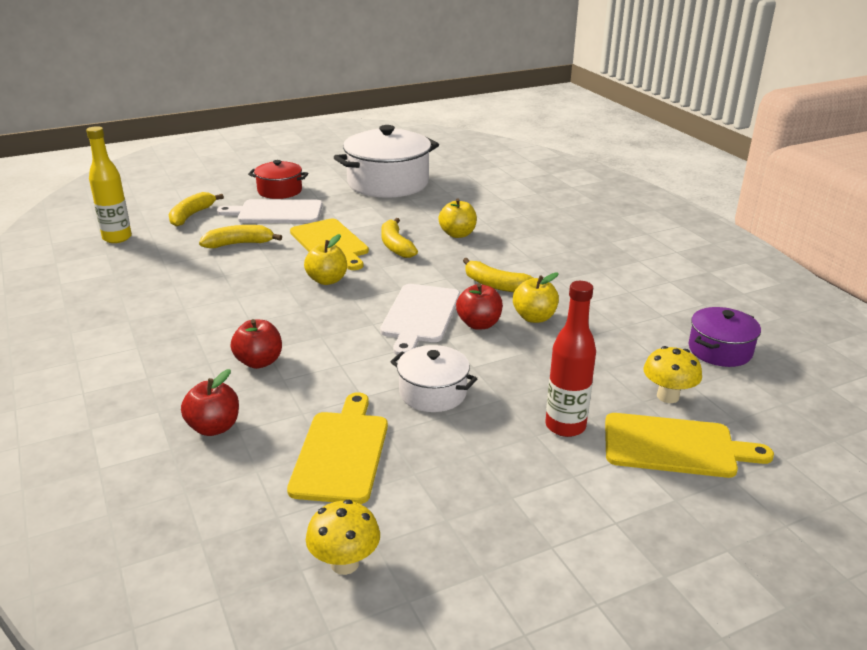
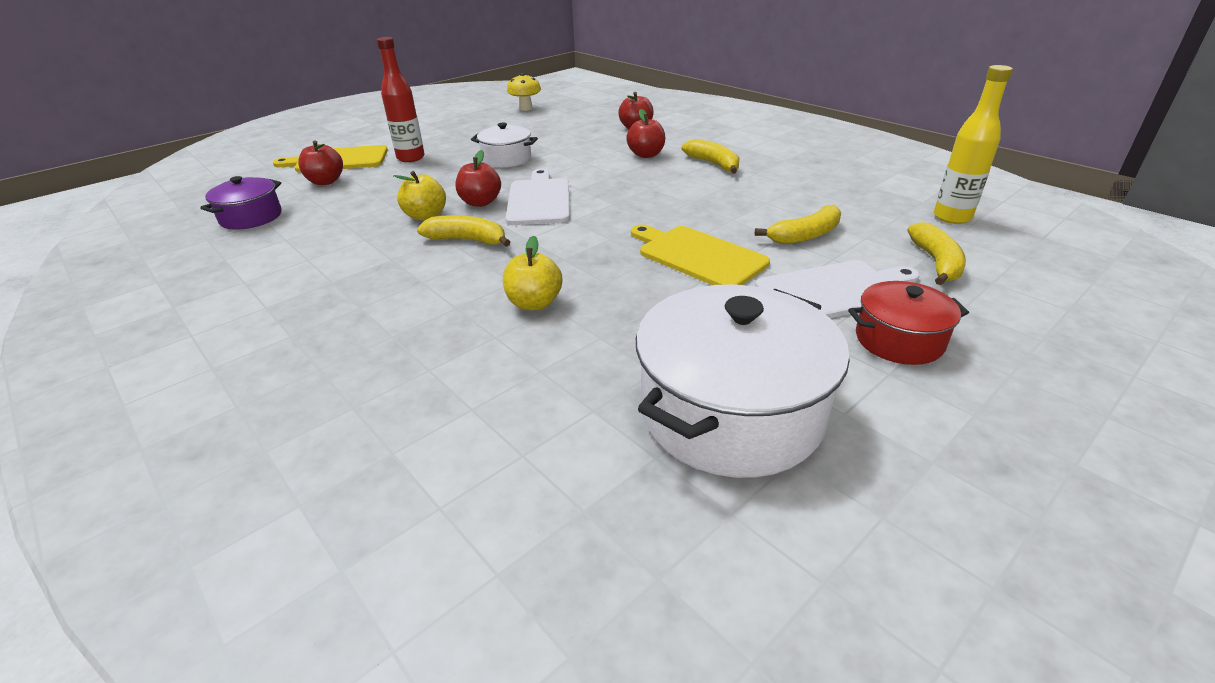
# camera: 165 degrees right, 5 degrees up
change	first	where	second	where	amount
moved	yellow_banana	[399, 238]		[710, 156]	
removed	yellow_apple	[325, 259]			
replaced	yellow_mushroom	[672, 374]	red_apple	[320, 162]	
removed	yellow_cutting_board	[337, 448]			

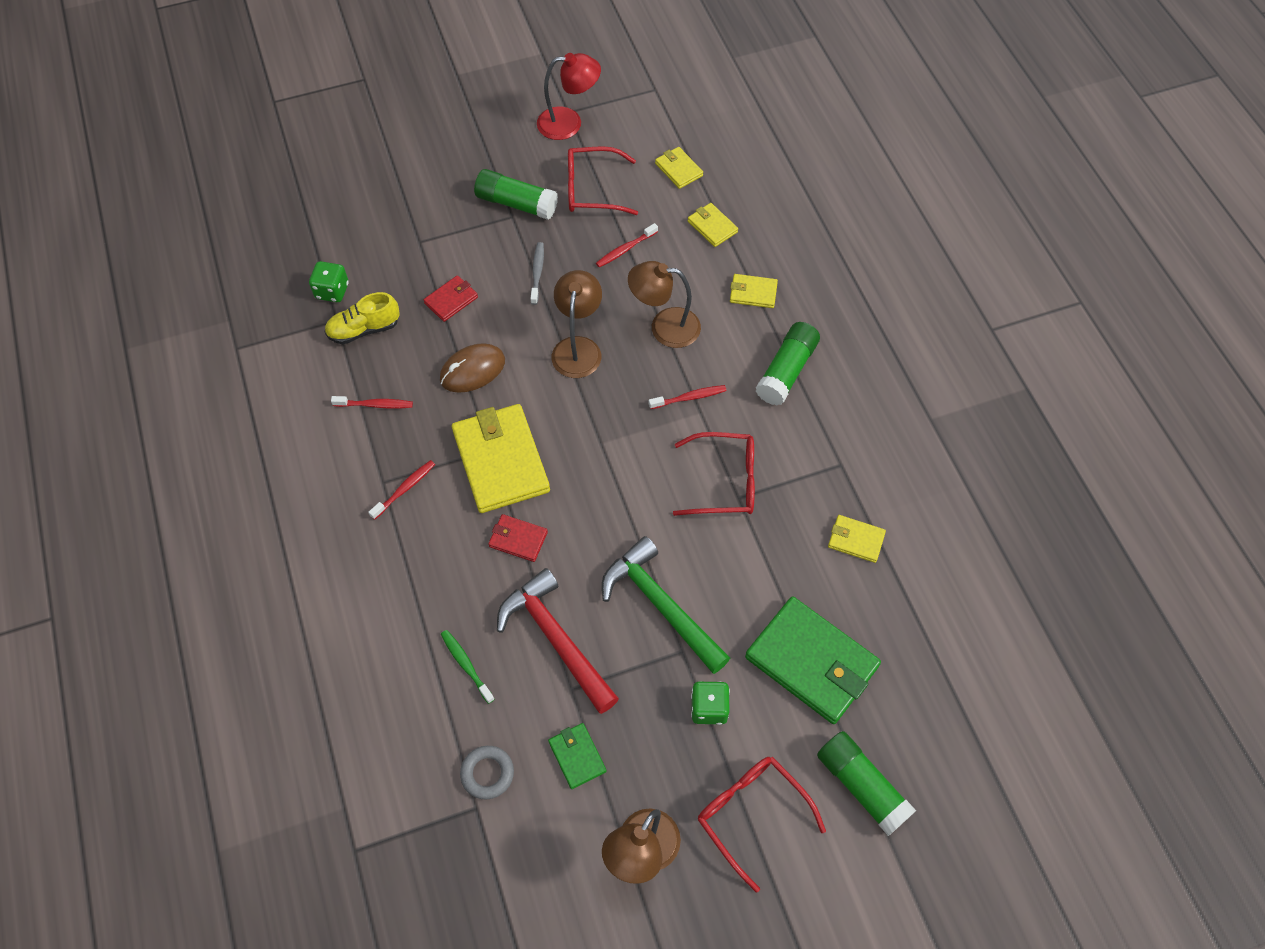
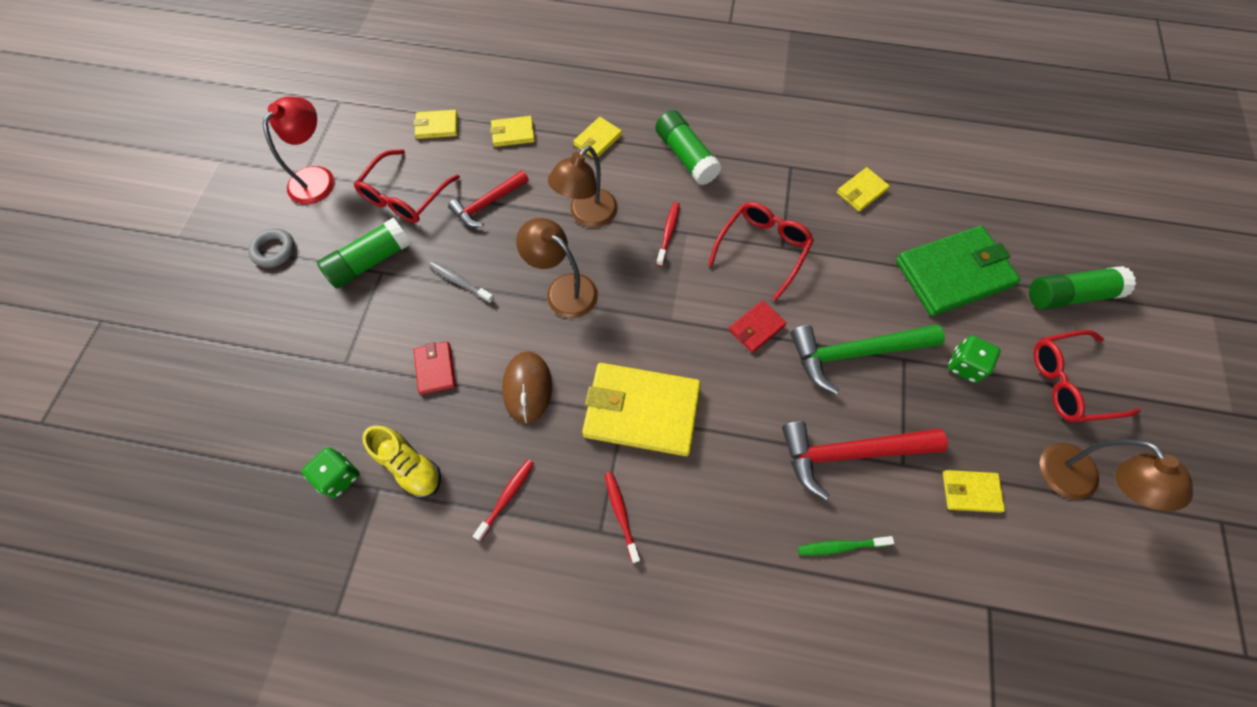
# camera: 60 degrees left, 5 degrees up
change	first	where	second	where	amount
replaced	red_toothbrush	[627, 245]	red_hammer	[488, 198]	
turned	yellow_shoe	[362, 318]		[401, 462]	60 degrees counterclockwise
moved	red_wallet	[518, 538]		[758, 326]	
recoloured	green_wallet	[577, 756]	yellow_wallet	[974, 491]	
moved	grey_ring	[487, 772]		[271, 248]	

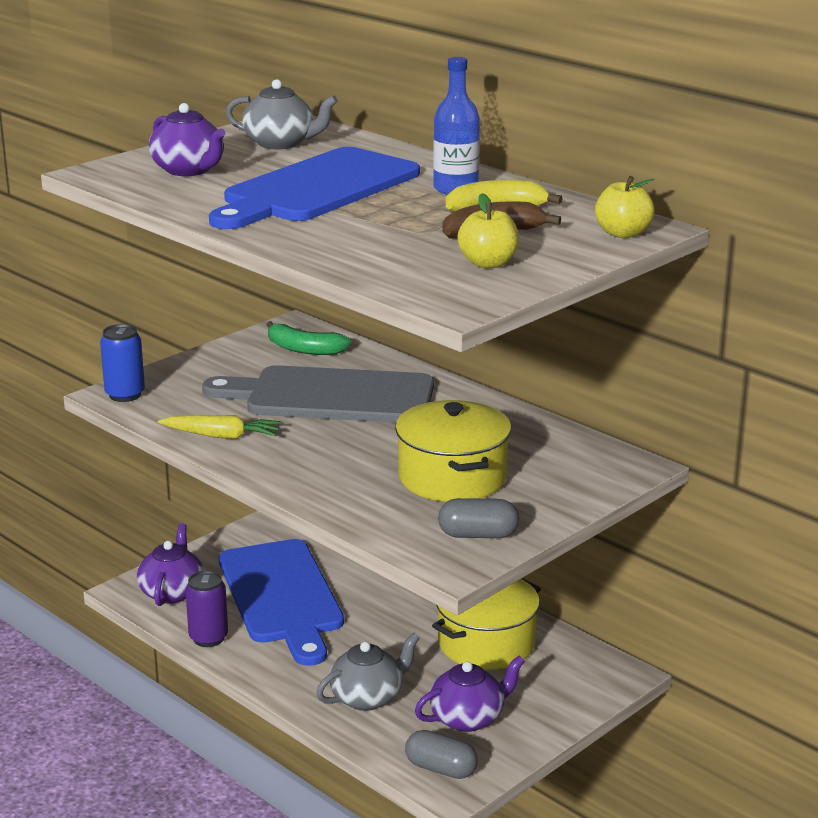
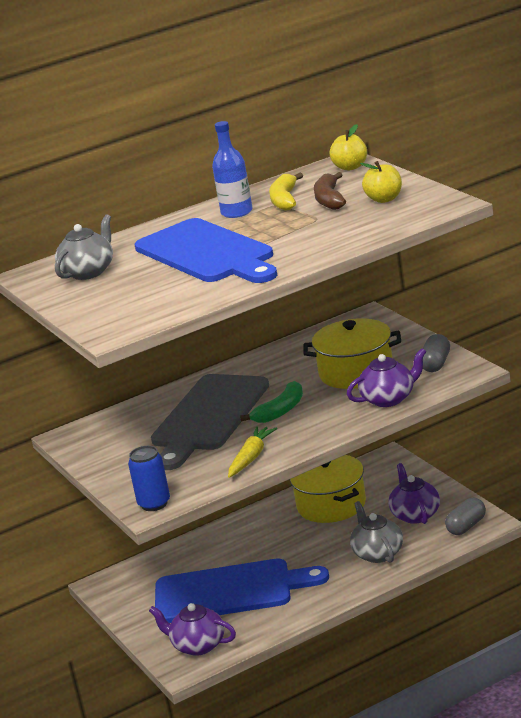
# camera: 70 degrees left, 0 degrees up
change	first	where	second	where	amount
moved	purple_teapot	[187, 139]		[386, 377]	
moved	green_banana	[308, 338]		[271, 402]	
removed	purple_can	[206, 609]			

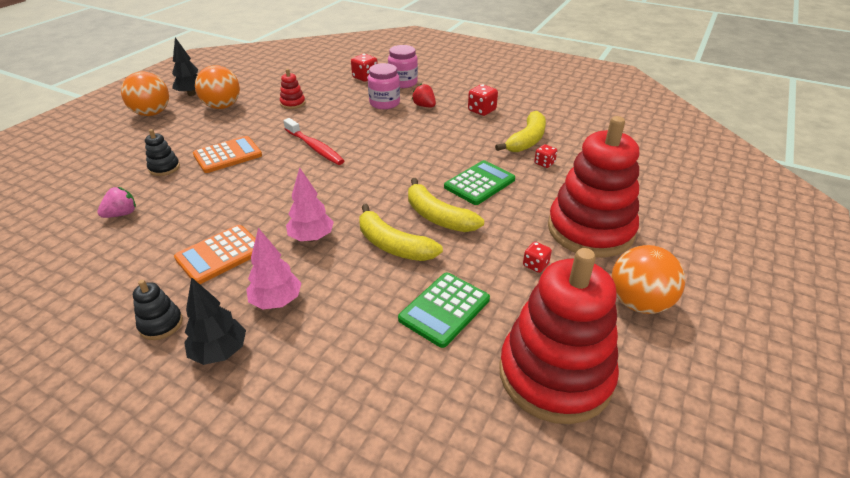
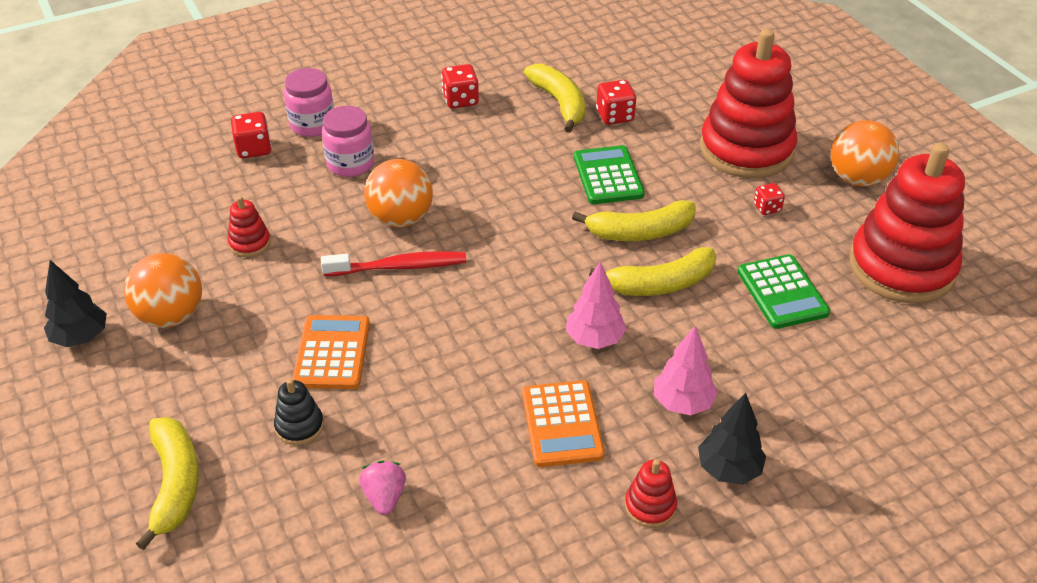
# camera: 55 degrees left, 5 degrees up
change	first	where	second	where	amount
moved	orange_ball	[145, 94]		[398, 193]	
removed	red_strawberry	[424, 95]			
resized	red_dice	[545, 156]		[616, 102]	x1.56
recoloured	black_stacking_toy	[158, 310]	red_stacking_toy	[651, 493]	
added			yellow_banana	[167, 483]	

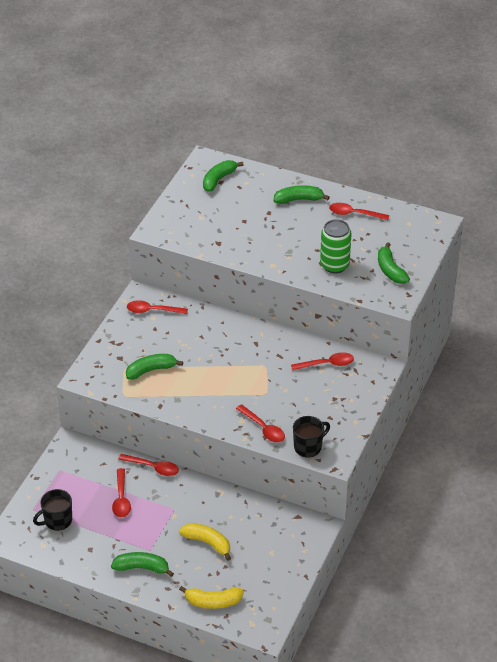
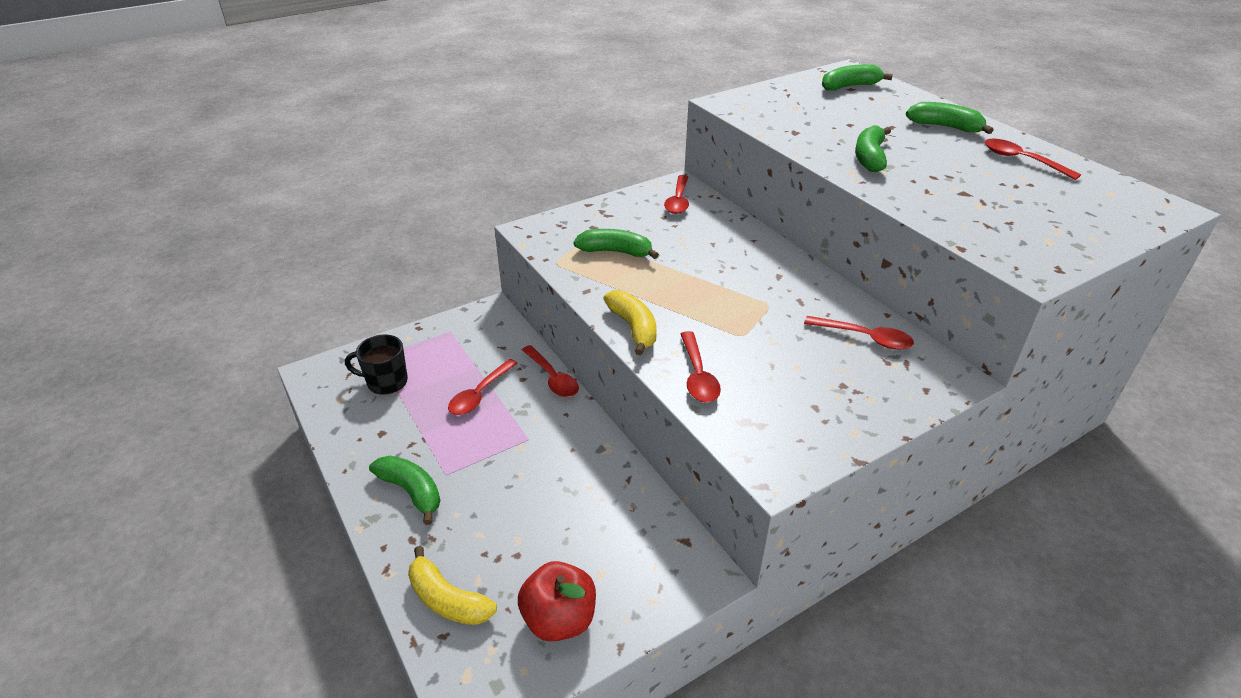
# camera: 35 degrees right, 5 degrees down
change	first	where	second	where	amount
removed	green_can	[336, 246]			
moved	green_banana	[394, 263]		[873, 148]	
turned	red_spoon	[157, 307]		[676, 194]	120 degrees counterclockwise
removed	black_mug	[311, 437]			
moved	yellow_banana	[205, 542]		[630, 322]	
added			red_apple	[557, 601]	

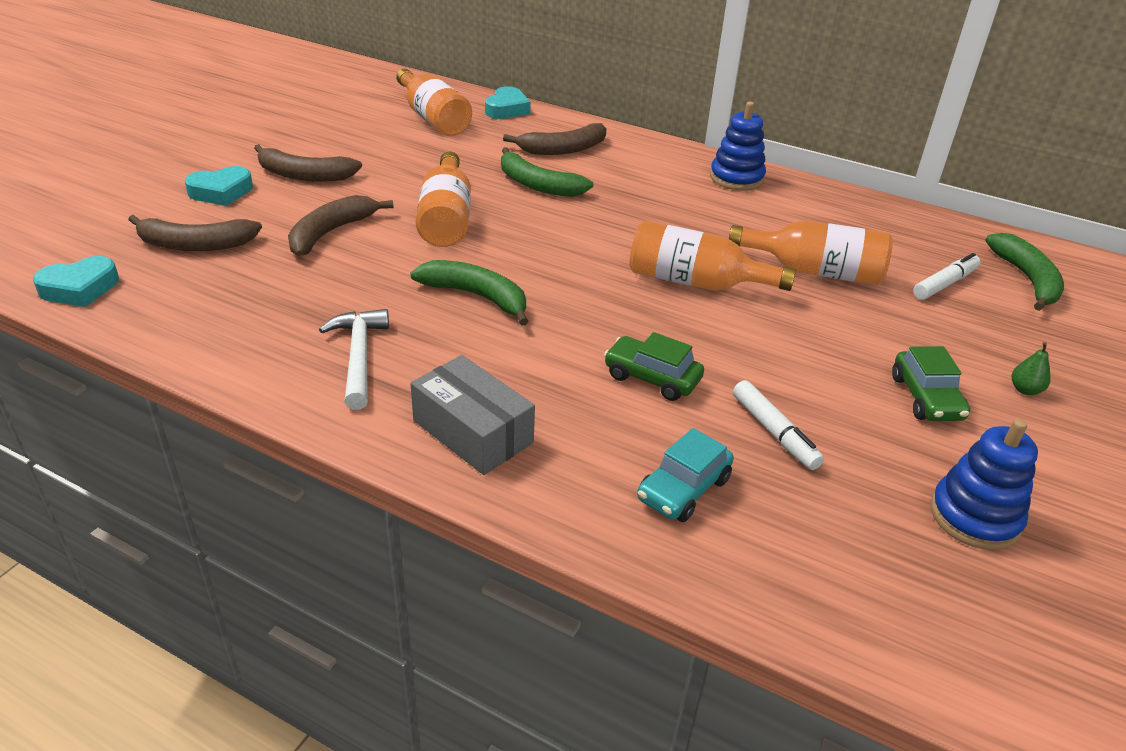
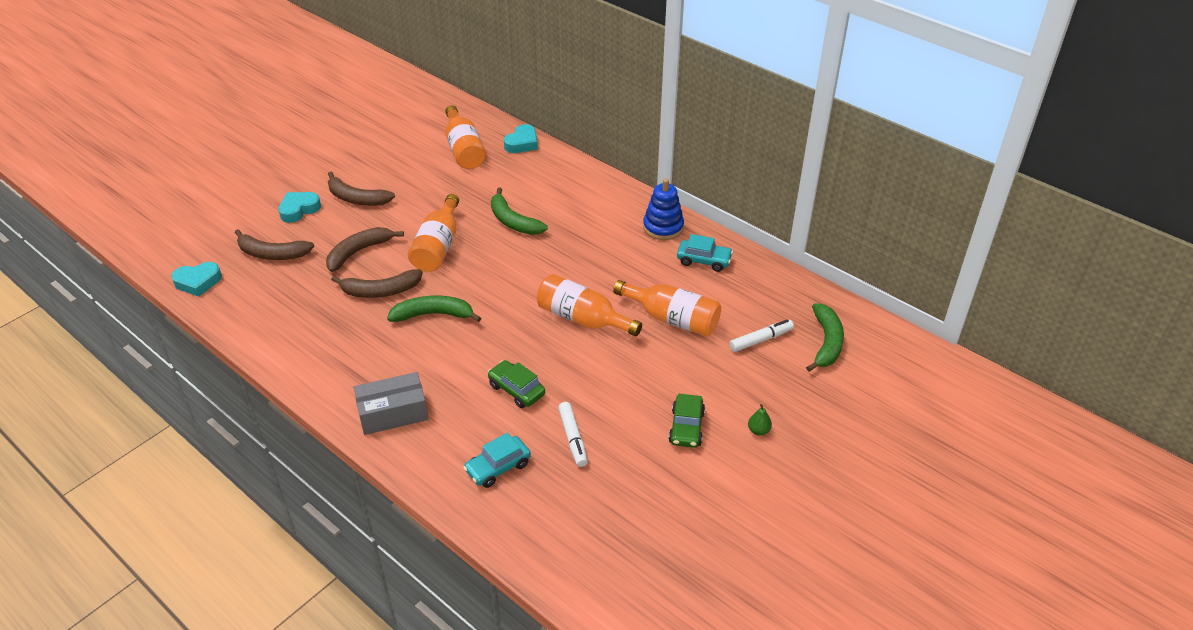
# camera: 15 degrees right, 5 degrees up
change	first	where	second	where	amount
moved	brown_banana	[554, 139]		[377, 283]	
turned	turquoise_heart	[219, 186]		[299, 207]	150 degrees clockwise
turned	green_banana	[469, 293]		[434, 308]	45 degrees counterclockwise
removed	white_hammer	[354, 359]			
turned	grey_box	[472, 415]		[391, 403]	75 degrees counterclockwise
removed	blue_stacking_toy	[984, 484]			
added			turquoise_car	[705, 253]	

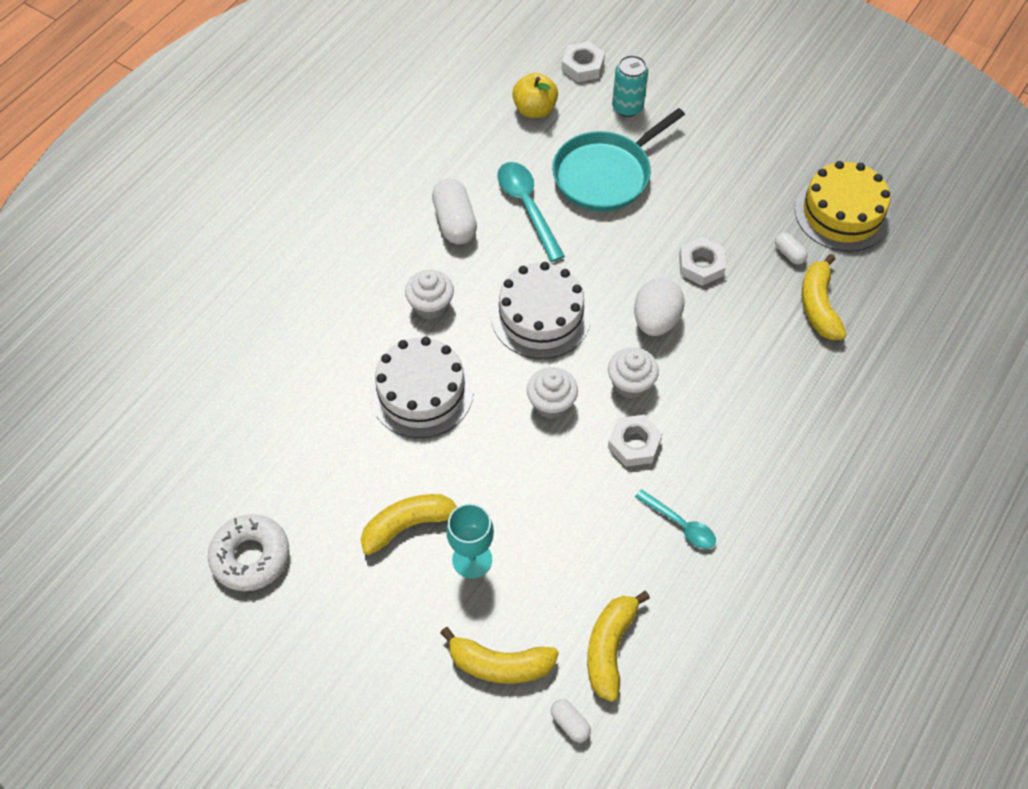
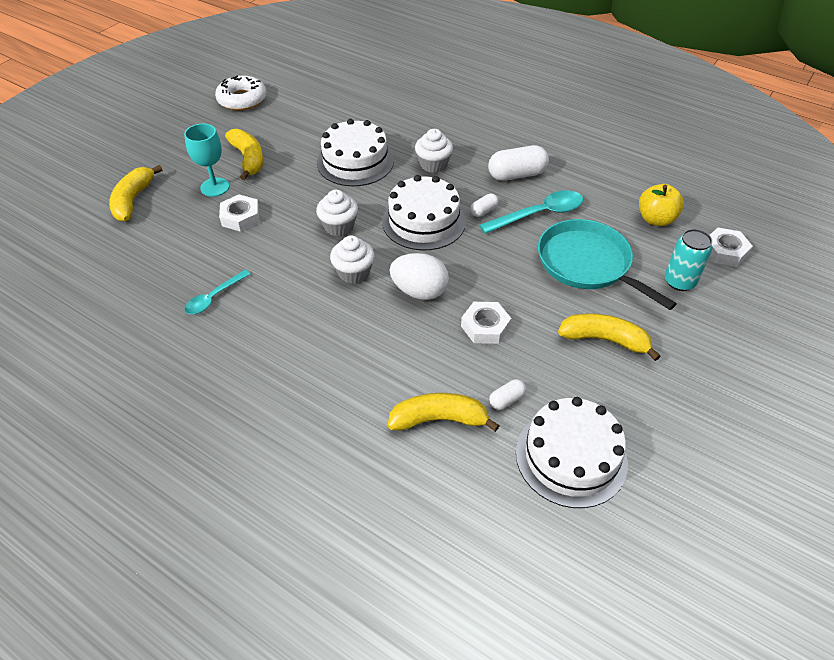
# camera: 90 degrees right, 10 degrees down
change	first	where	second	where	amount
recoloured	yellow_cake	[843, 206]	white_cake	[572, 452]	
moved	white_nut	[635, 441]		[239, 213]	
moved	yellow_banana	[618, 646]		[609, 337]	
moved	white_capsule	[571, 720]		[484, 205]	

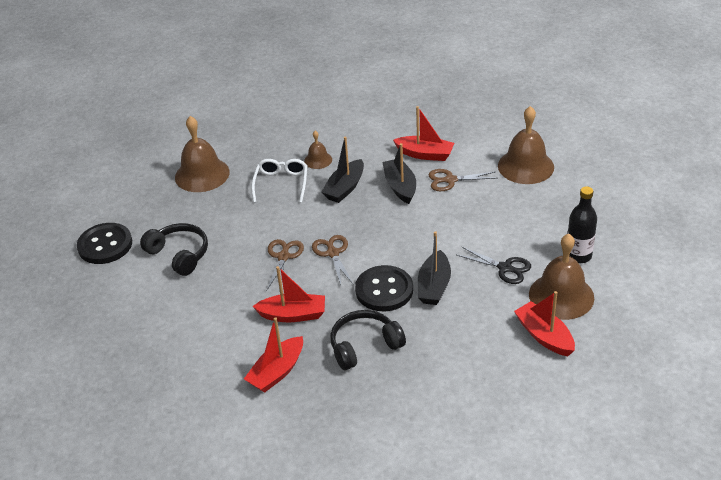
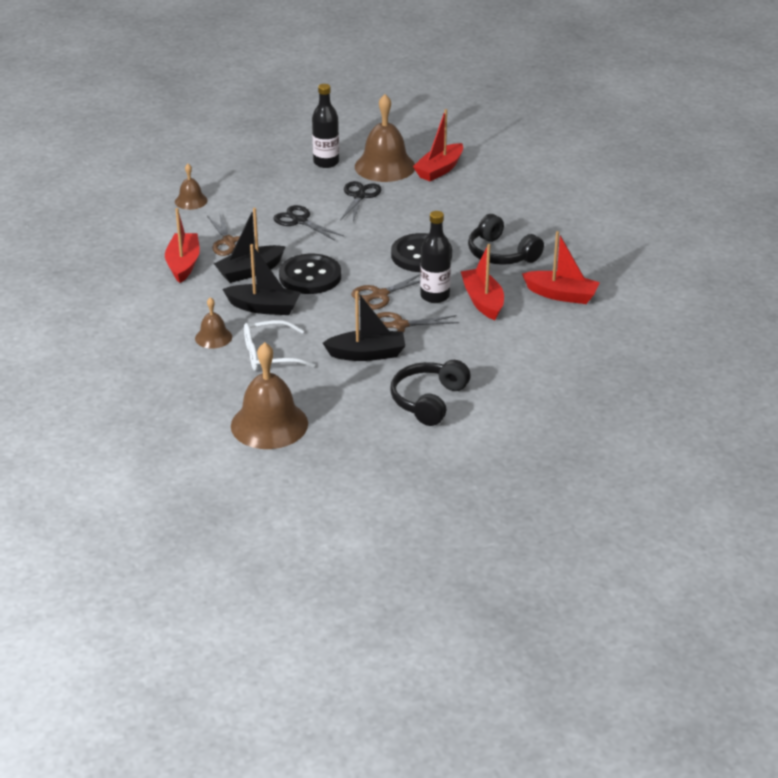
# camera: 110 degrees left, 5 degrees down
change	first	where	second	where	amount
resized	brown_bell	[526, 145]		[191, 187]	x0.52
moved	black_button	[104, 243]		[310, 274]	
moved	black_boat	[434, 268]		[364, 326]	
added			black_scissors	[308, 223]	
added			black_bottle	[435, 257]	

